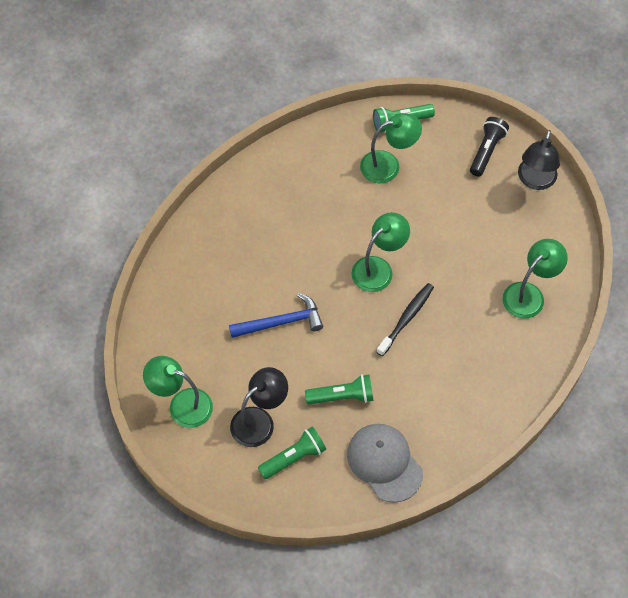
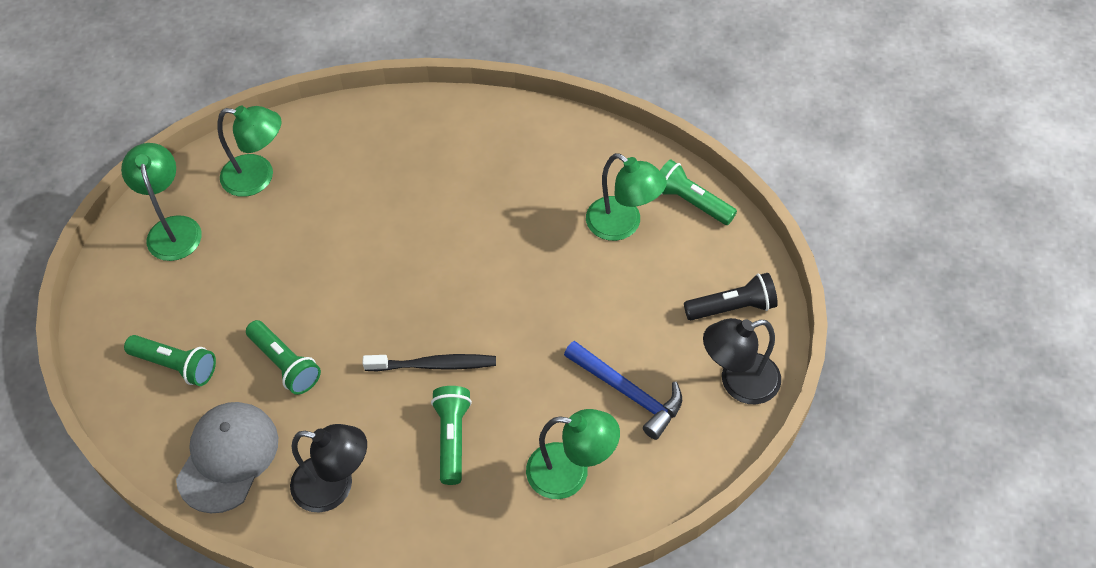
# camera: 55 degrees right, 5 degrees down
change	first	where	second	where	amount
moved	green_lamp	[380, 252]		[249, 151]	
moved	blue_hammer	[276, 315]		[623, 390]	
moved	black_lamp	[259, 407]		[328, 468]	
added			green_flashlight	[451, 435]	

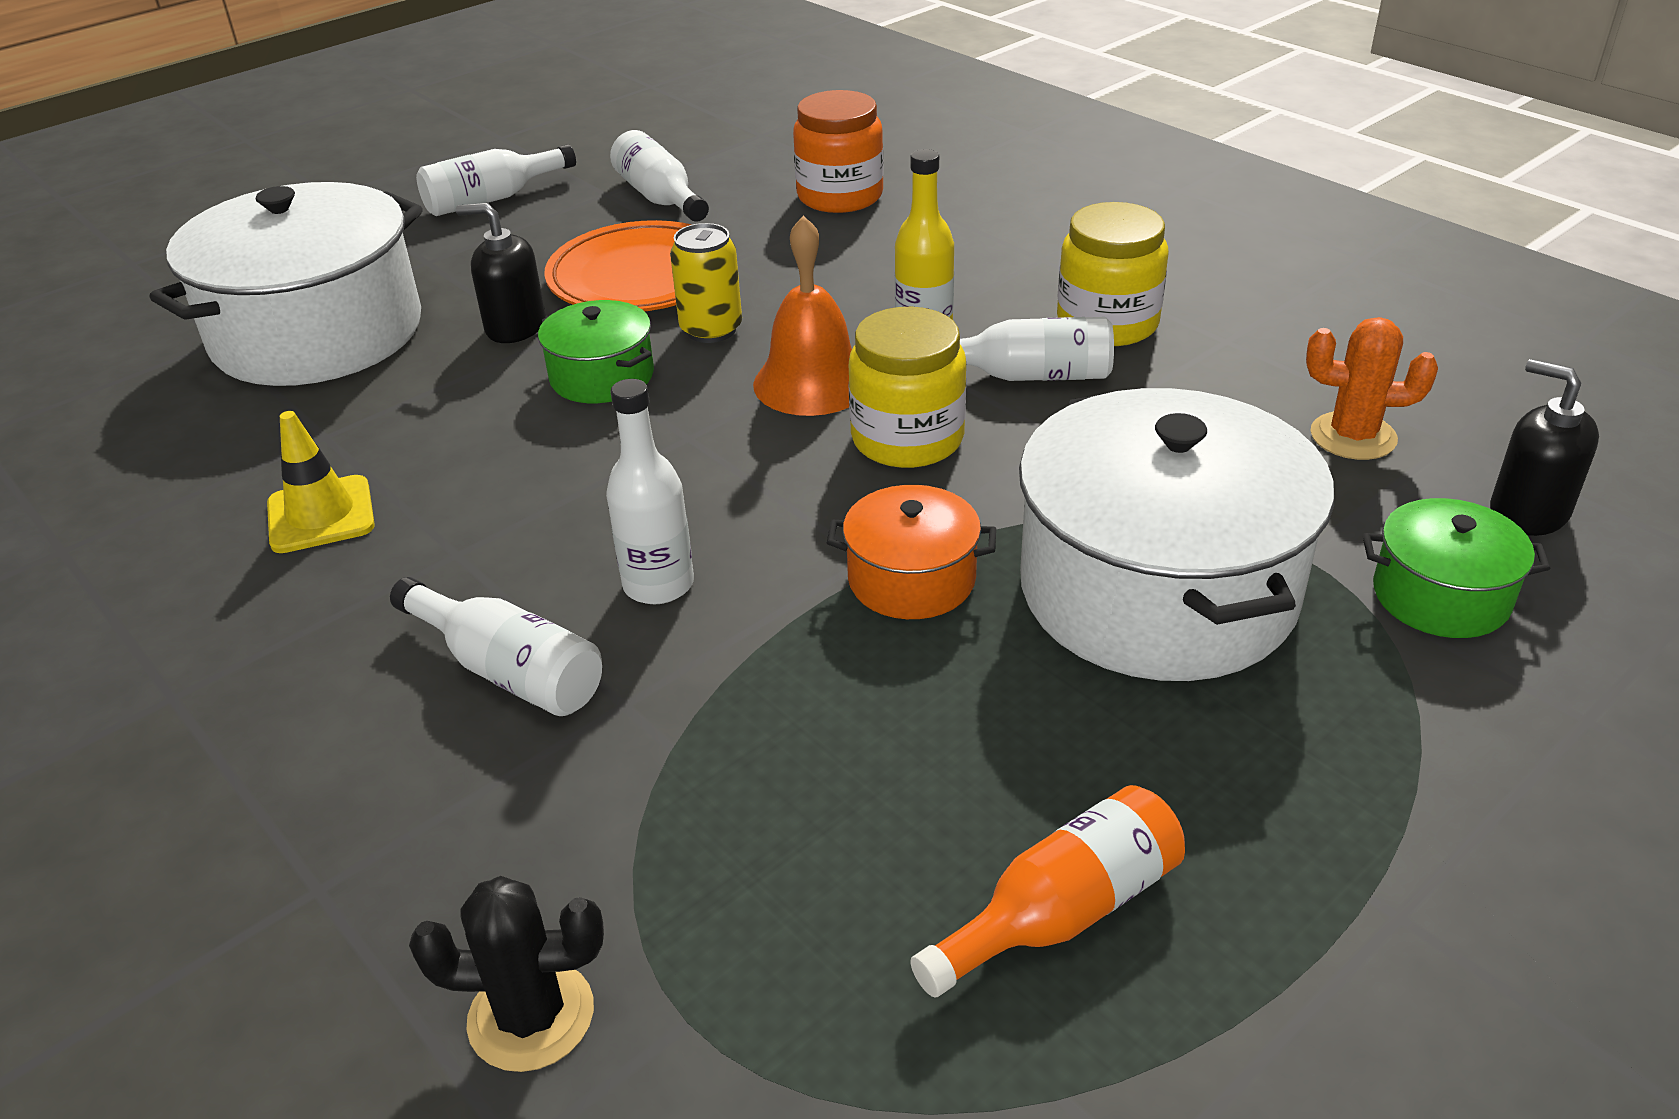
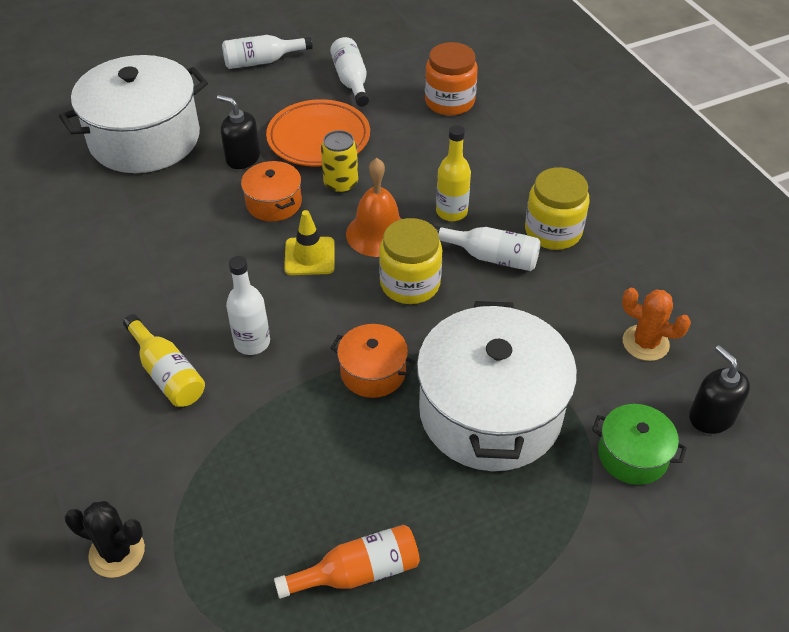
# camera: 15 degrees right, 10 degrees up
change	first	where	second	where	amount
recoloured	green_pot	[596, 351]	orange_pot	[271, 191]	
moved	yellow_traffic_cone	[321, 482]		[309, 242]	
recoloured	white_bottle	[496, 646]	yellow_bottle	[164, 360]	

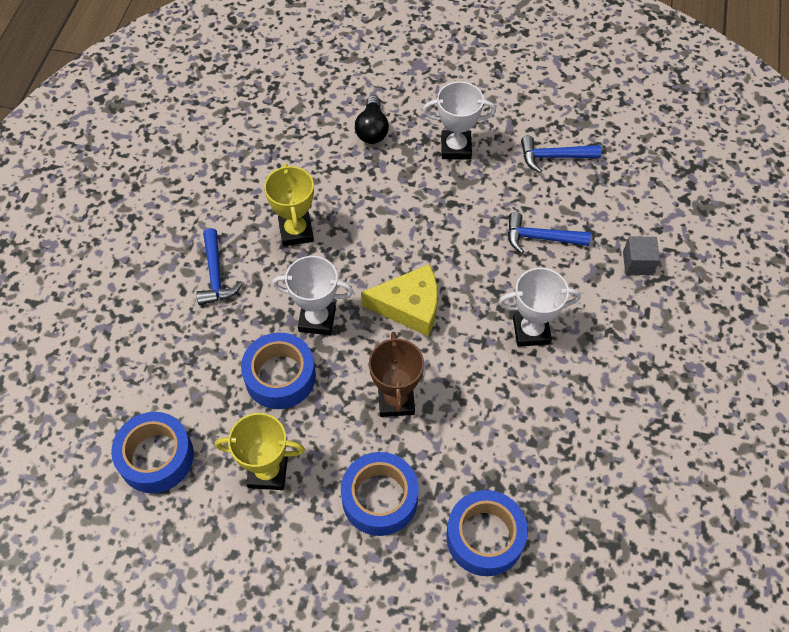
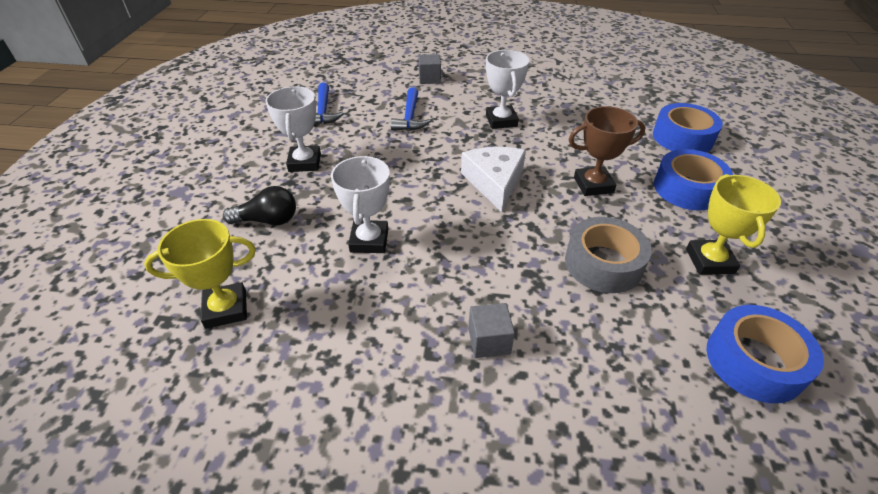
# camera: 95 degrees left, 15 degrees down
change	first	where	second	where	amount
moved	yellow_trophy	[289, 205]		[200, 274]	
replaced	blue_hammer	[219, 266]	grey_cube	[491, 330]	
moved	white_trophy	[313, 295]		[360, 204]	
recoloured	yellow_cheese	[399, 300]	white_cheese	[493, 179]	
recoloured	blue_tape	[278, 371]	grey_tape	[608, 255]	

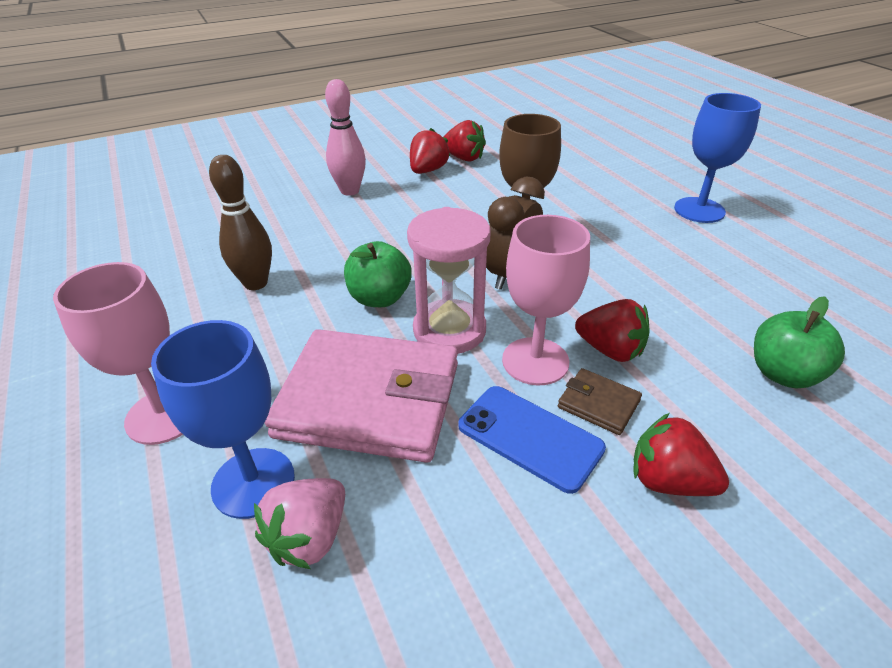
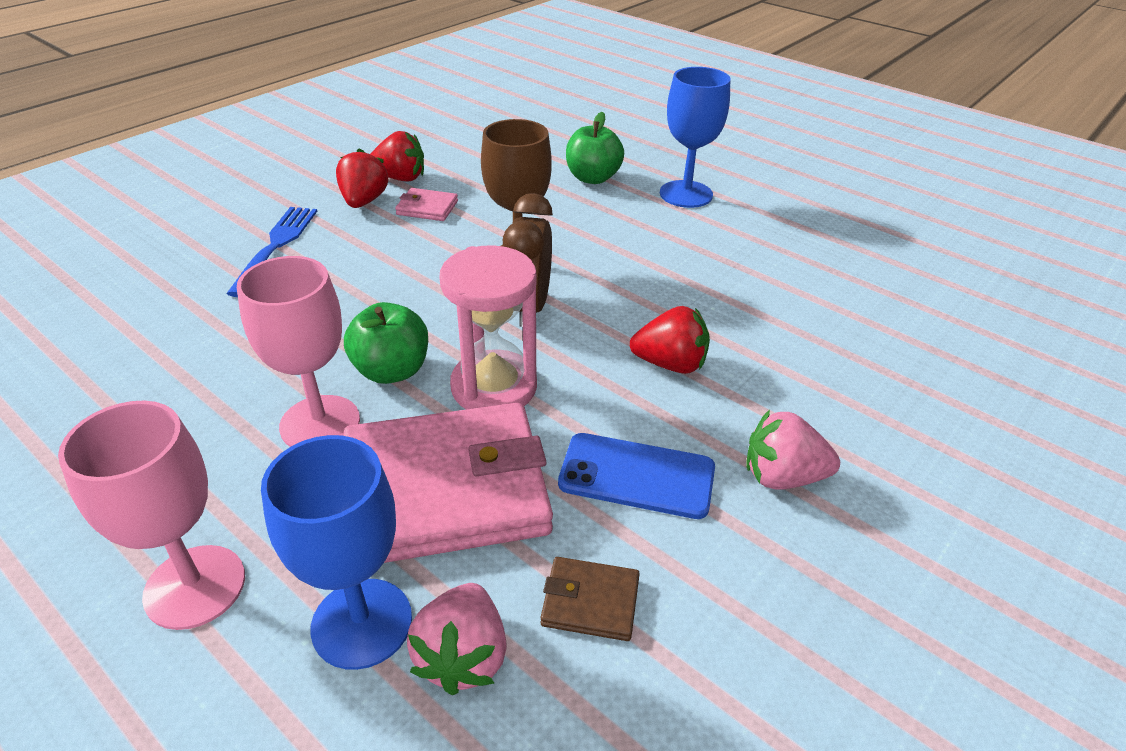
# camera: 25 degrees left, 0 degrees up
change	first	where	second	where	amount
replaced	pink_bowling_pin	[345, 137]	blue_fork	[271, 252]	
removed	brown_bowling_pin	[240, 222]			
moved	pink_goblet	[546, 300]		[298, 351]	
moved	green_apple	[799, 342]		[595, 148]	
moved	brown_wallet	[600, 401]		[590, 599]	
recoloured	red_strawberry	[681, 454]	pink_strawberry	[793, 450]	
added			pink_wallet	[426, 204]	

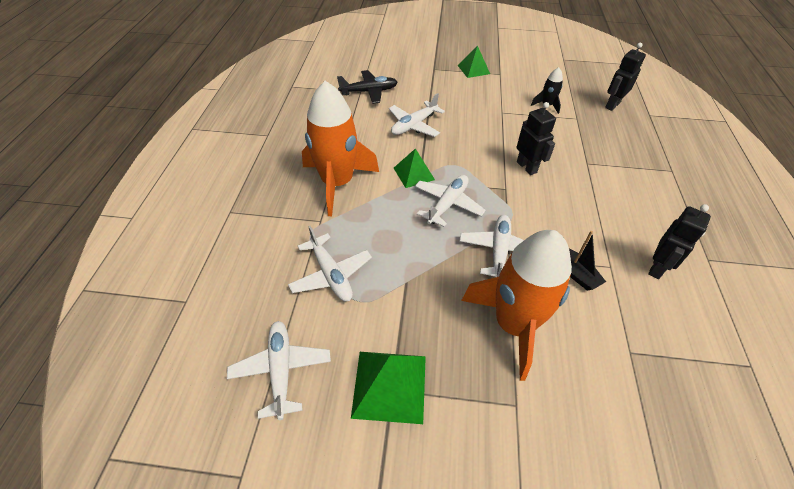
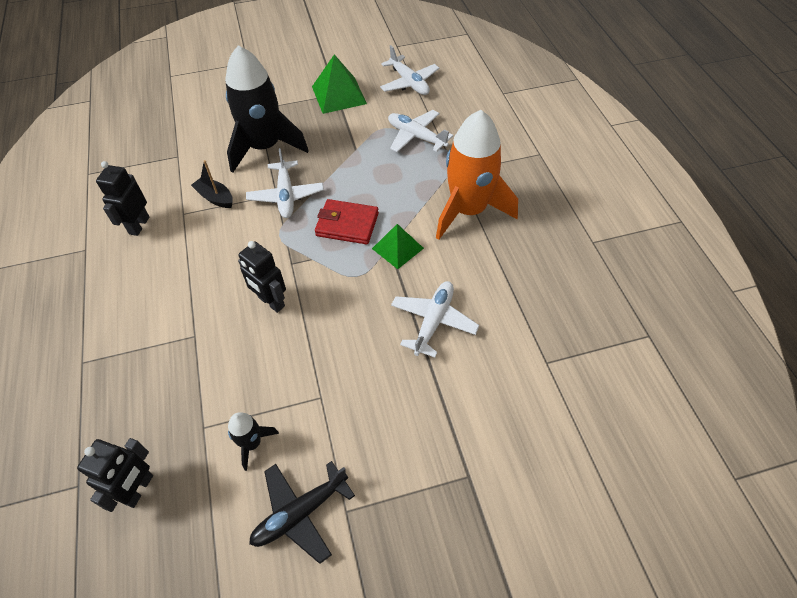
# camera: 160 degrees right, 5 degrees up
change	first	where	second	where	amount
removed	green_pyramid	[473, 61]			
moved	black_plane	[367, 87]		[302, 512]	
replaced	white_plane	[450, 201]	red_wallet	[347, 222]	
recoloured	orange_rocket	[516, 305]	black_rocket	[267, 109]	

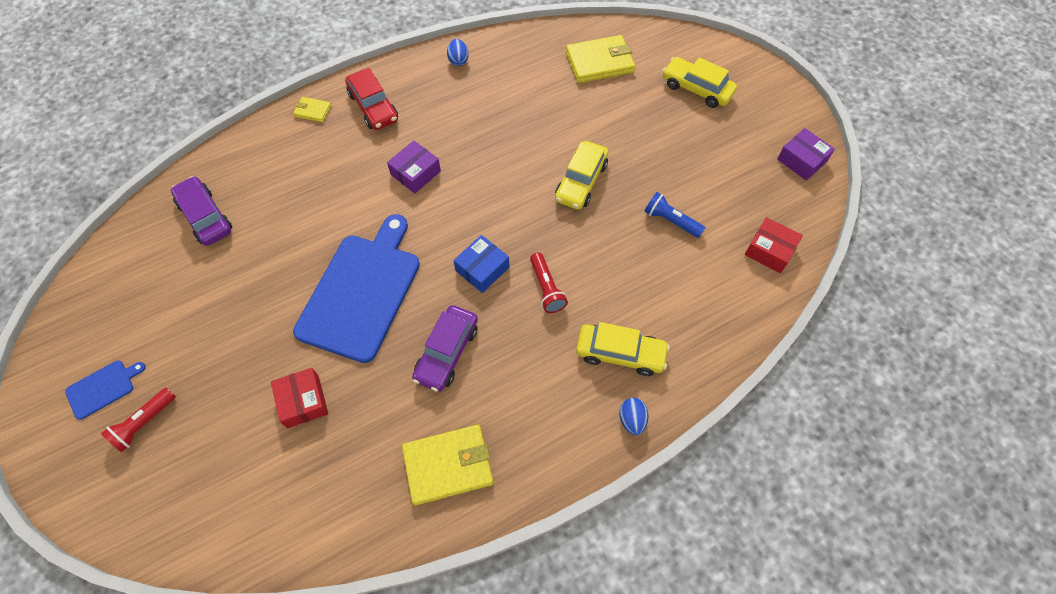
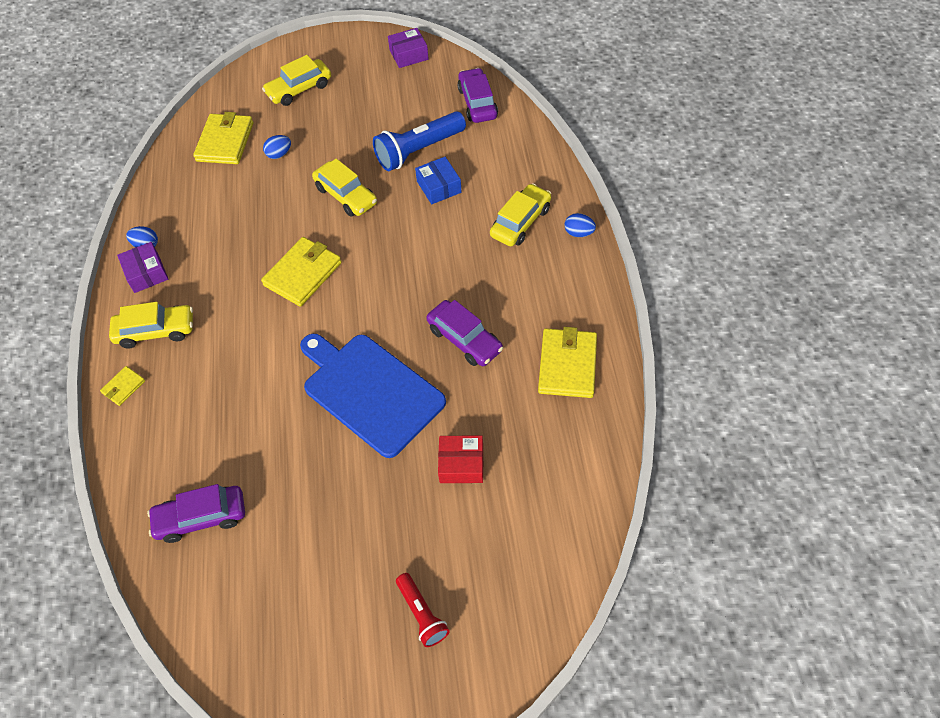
# camera: 65 degrees left, 5 degrees down
change	first	where	second	where	amount
recoloured	red_car	[371, 99]	yellow_car	[151, 325]	
moved	purple_box	[414, 167]		[142, 267]	
resized	blue_flashlight	[674, 215]		[419, 141]	x1.75
replaced	red_box	[774, 245]	purple_car	[477, 95]	
moved	blue_box	[481, 264]		[438, 180]	
removed	red_flashlight	[549, 282]			
removed	blue_cutting_board	[105, 390]			
added			blue_egg	[277, 147]	
added			yellow_wallet	[301, 272]	

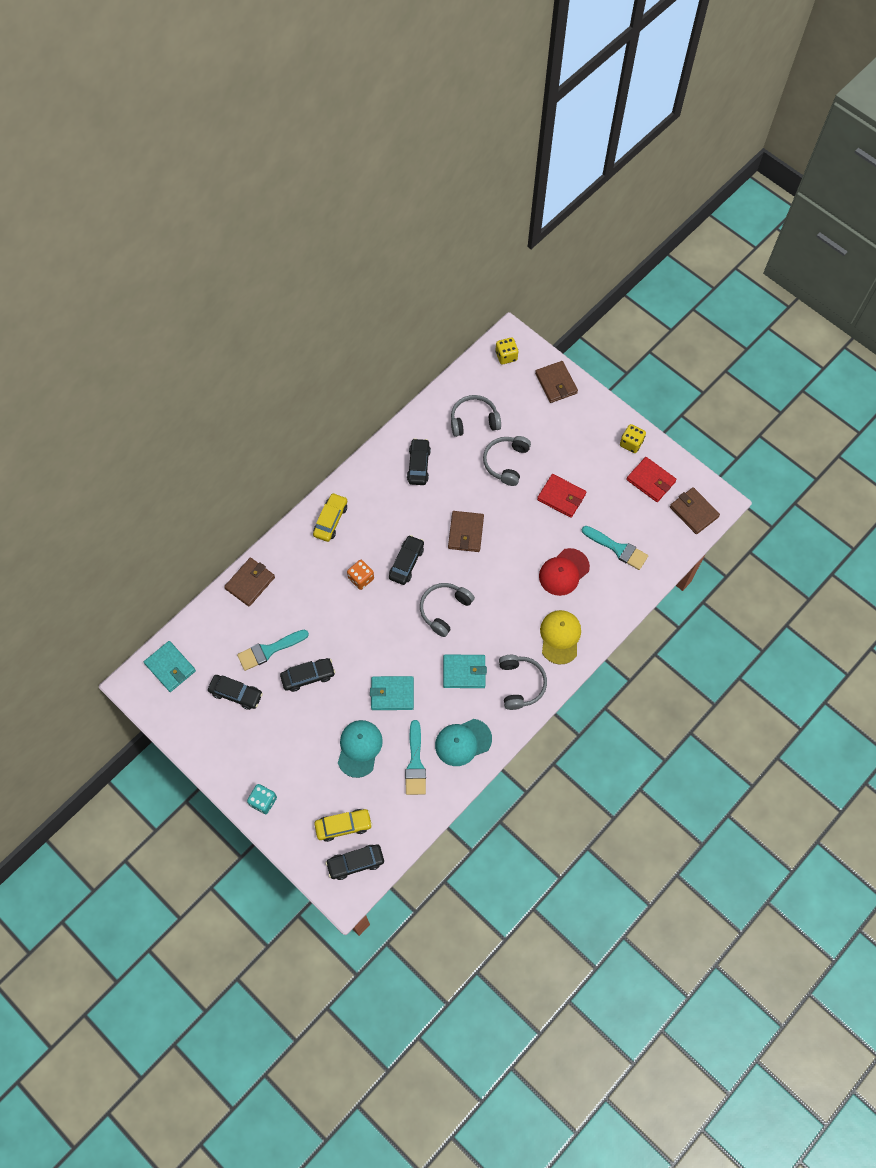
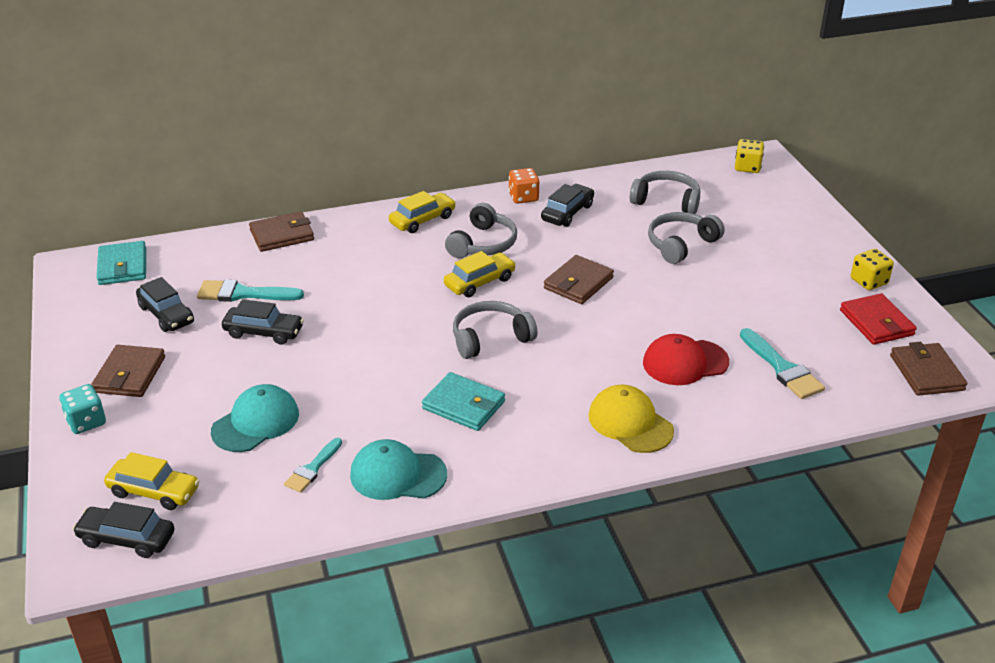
# camera: 30 degrees right, 30 degrees down
change	first	where	second	where	amount
moved	brown_wallet	[556, 382]		[128, 371]	
removed	red_wallet	[561, 496]			
recoloured	black_car	[406, 560]	yellow_car	[480, 274]	
moved	orange_dice	[360, 575]		[524, 186]	
turned	yellow_cap	[560, 637]		[631, 419]	75 degrees counterclockwise
moved	grey_headphones	[523, 682]		[481, 230]	
removed	turquoise_wallet	[392, 693]			
resized	turquoise_brush	[415, 757]		[313, 465]	x0.65

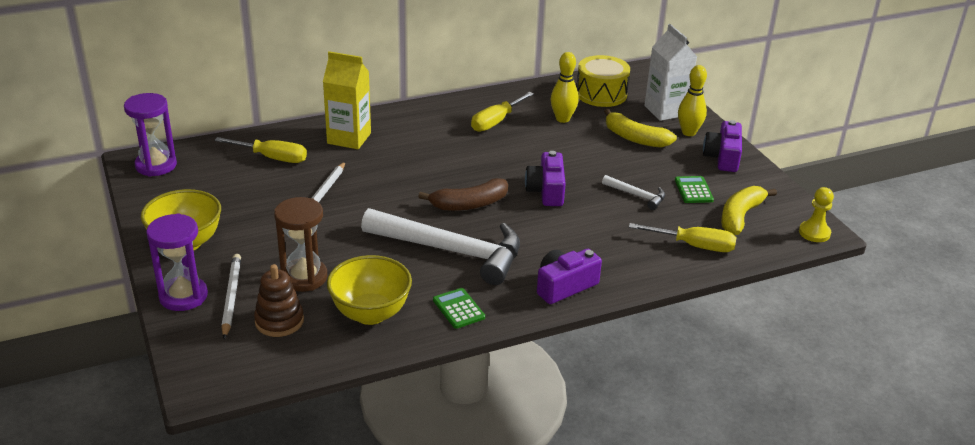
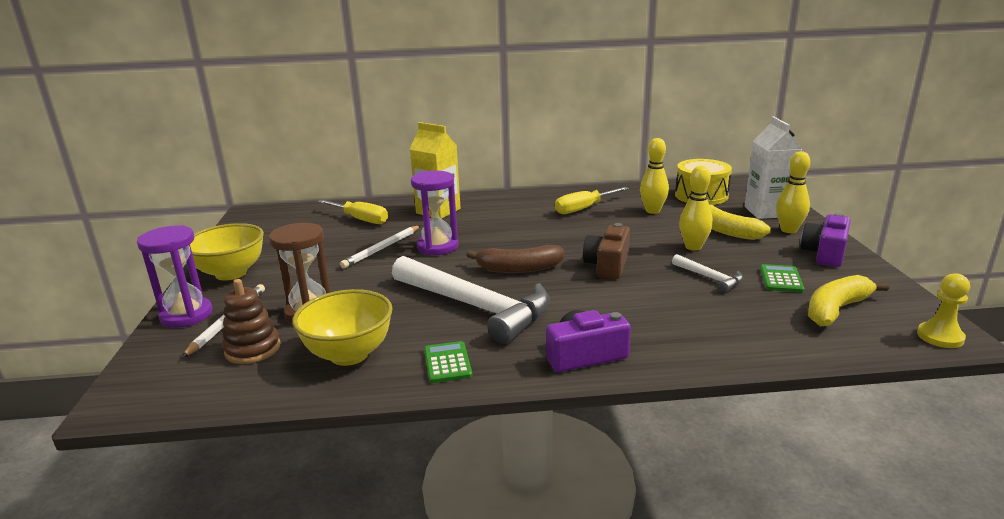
# camera: 20 degrees right, 10 degrees down
change	first	where	second	where	amount
moved	purple_hourglass	[150, 135]		[434, 213]	
recoloured	purple_camera	[545, 178]	brown_camera	[606, 251]	
removed	yellow_screwdriver	[683, 237]			
added			yellow_bowling_pin	[696, 208]	

